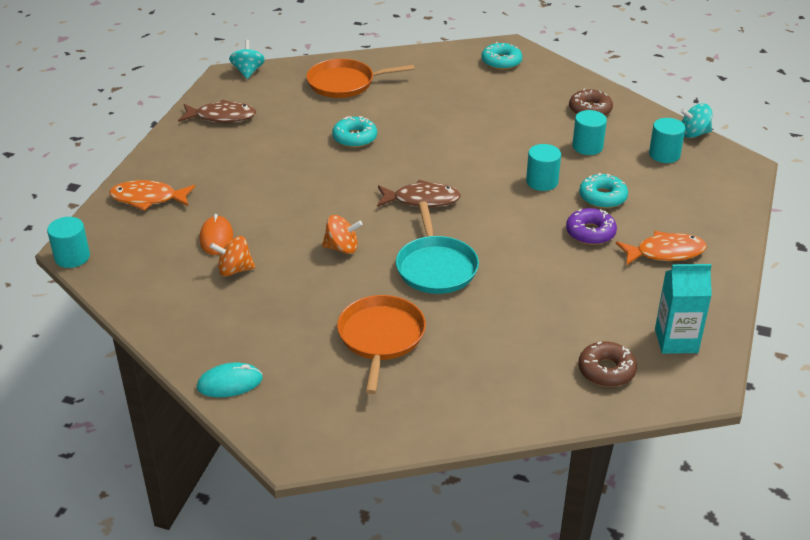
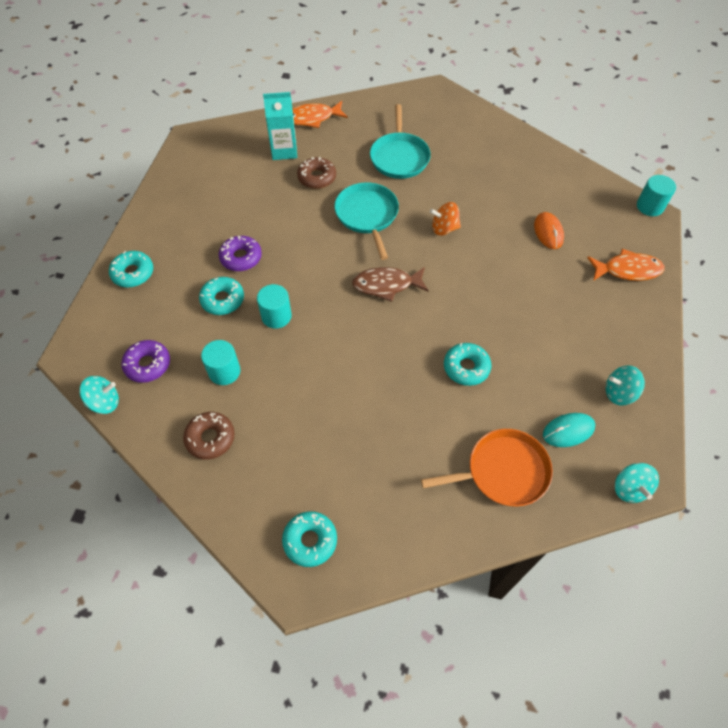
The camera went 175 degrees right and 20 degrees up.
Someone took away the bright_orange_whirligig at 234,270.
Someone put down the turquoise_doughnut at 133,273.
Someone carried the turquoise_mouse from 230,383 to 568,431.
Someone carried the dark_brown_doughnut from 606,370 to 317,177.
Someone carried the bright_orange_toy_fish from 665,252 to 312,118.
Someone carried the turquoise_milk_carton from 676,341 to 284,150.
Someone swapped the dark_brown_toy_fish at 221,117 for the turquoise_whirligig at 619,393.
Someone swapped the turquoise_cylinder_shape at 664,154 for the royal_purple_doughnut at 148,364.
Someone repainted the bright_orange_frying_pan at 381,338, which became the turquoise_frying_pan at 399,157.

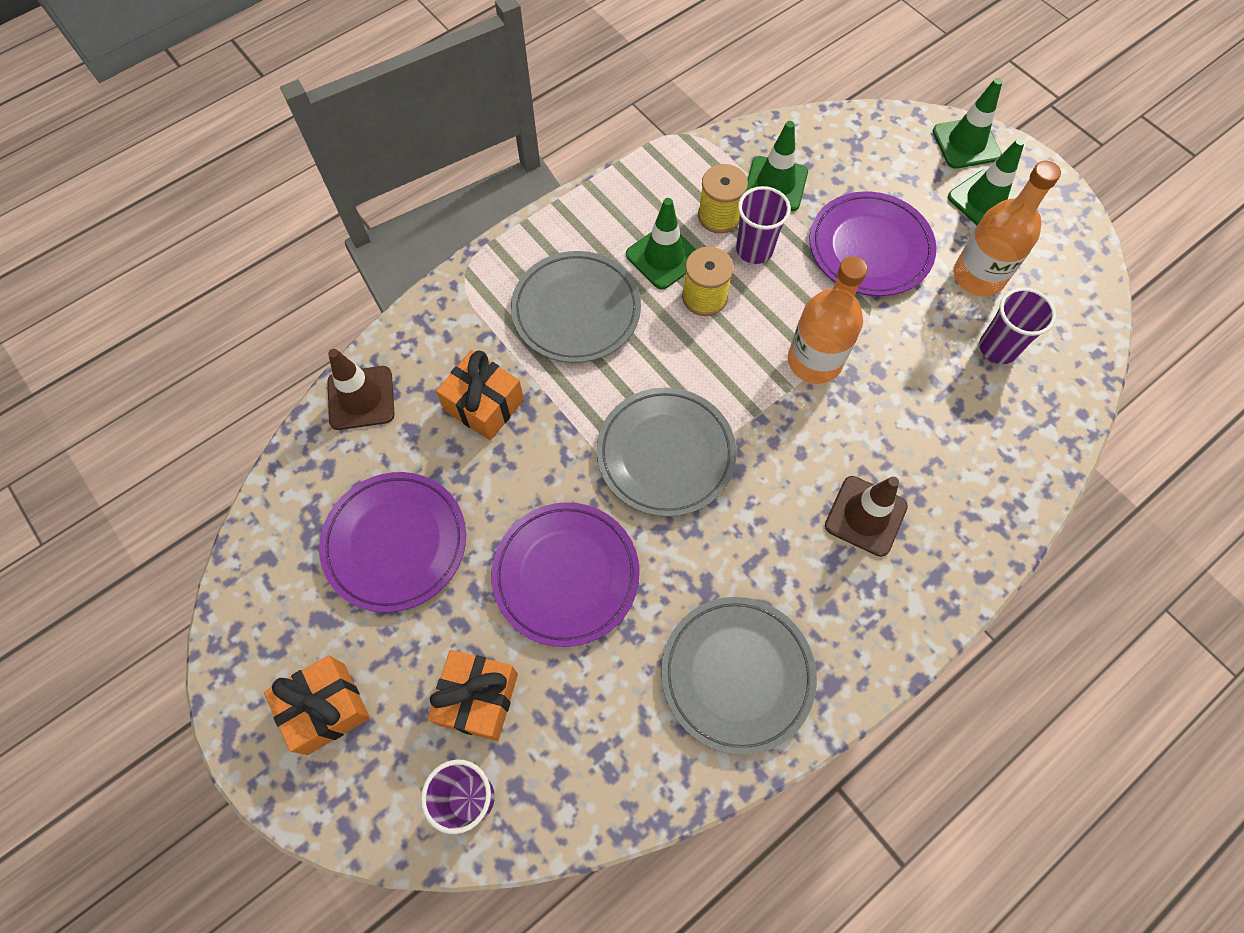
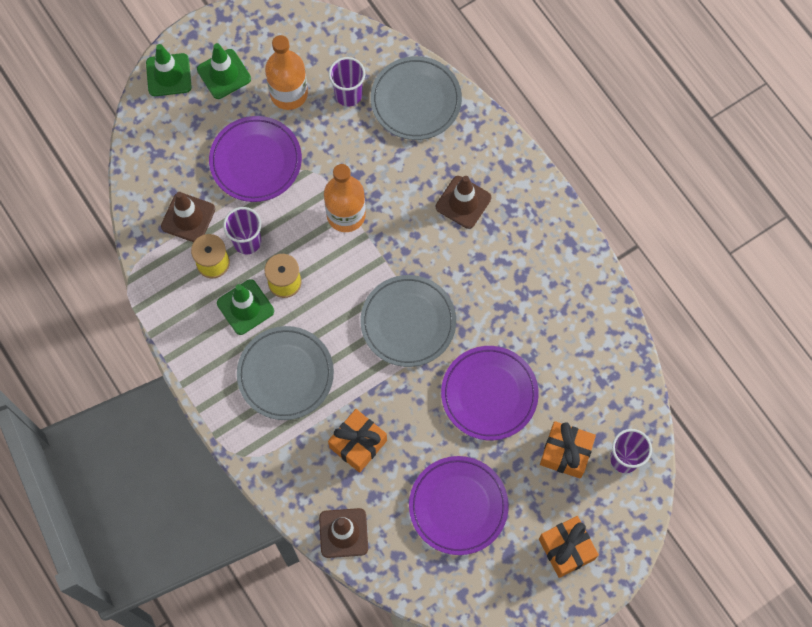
The camera went 85 degrees left and 5 degrees up.
Someone carried the ash-grey_dinner_plate from 737,675 to 416,100.
Someone repainted the leaf-green_safety_cone at 775,184, which became the dark_brown_safety_cone at 188,218.

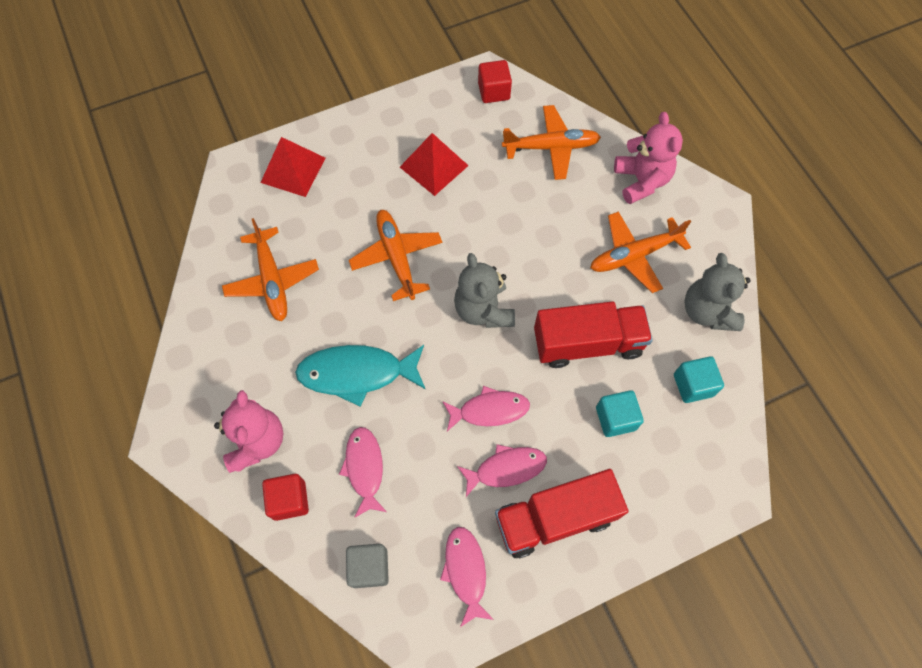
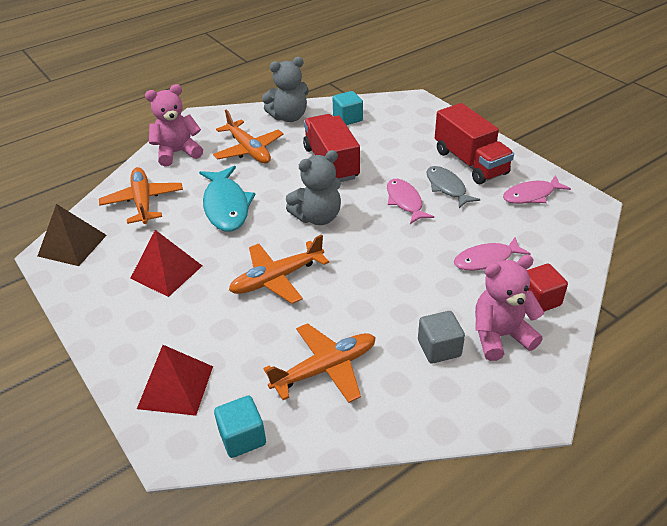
The camera went 100 degrees left and 25 degrees down.
Someone carried the turquoise_toy_fish from 357,373 to 226,206.
Someone carried the ash-grey_solid_cube from 369,567 to 439,348.
Someone carried the turquoise_solid_cube from 615,418 to 242,437.
Someone swapped the crimson_solid_cube at 494,91 for the dark_brown_solid_pyramid at 72,245.
Someone repainted the pink_toy_fish at 506,469, which became the ash-grey_toy_fish at 447,187.

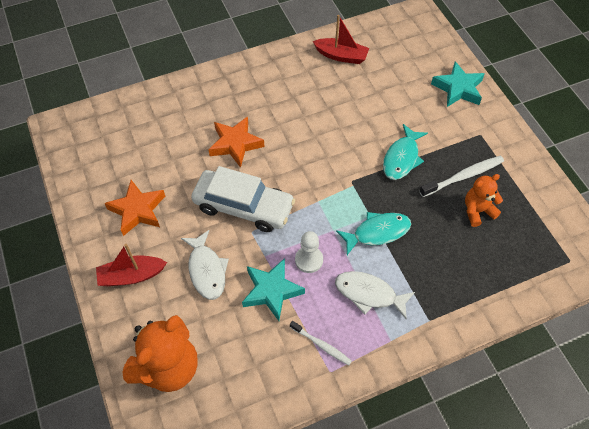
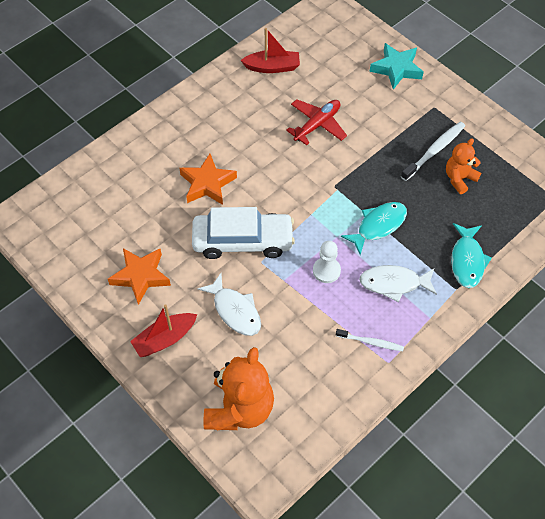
The camera went 20 degrees left and 0 degrees up.
Someone took away the turquoise_star_shape at 271,291.
Someone put down the crimson_toy_plane at 317,125.
Someone carried the turquoise_toy_fish from 402,158 to 467,260.

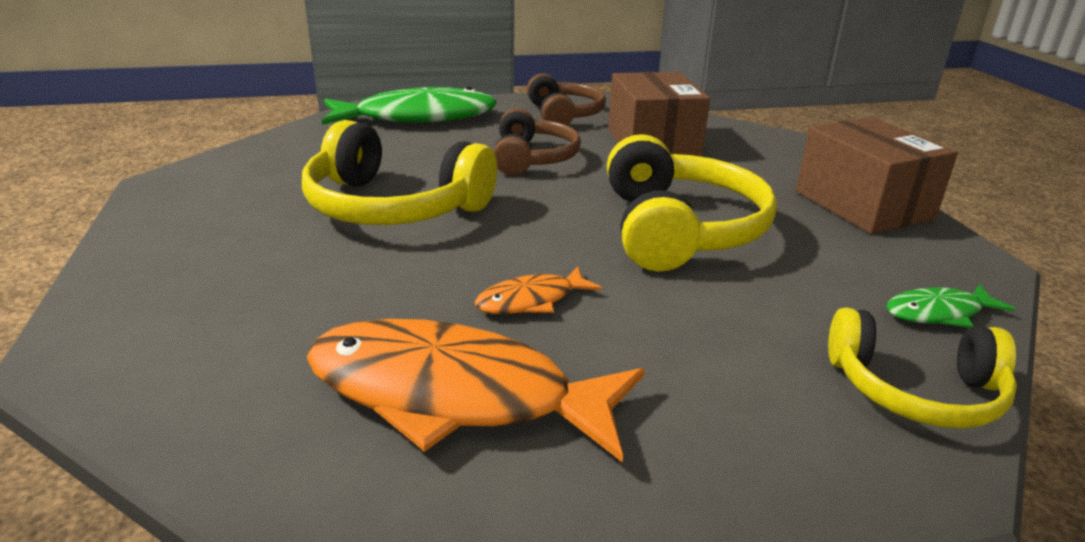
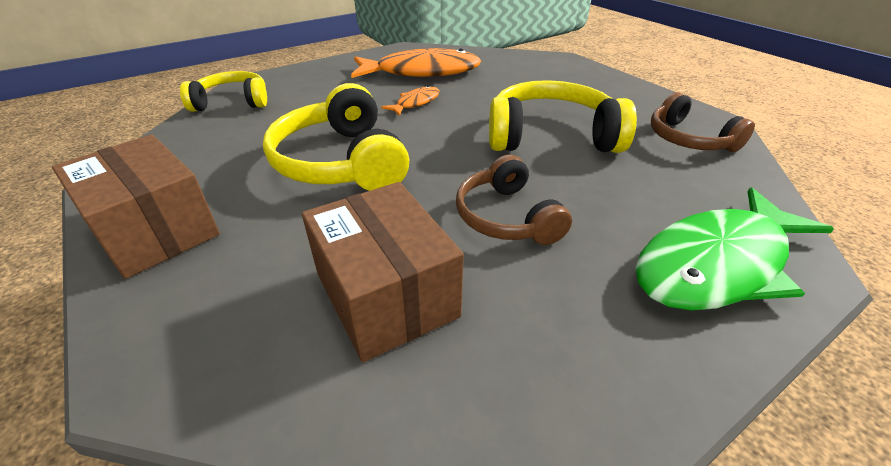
The camera went 160 degrees right and 10 degrees up.
Someone took away the leaf-green_toy_fish at 938,313.
Someone carried the dark_brown_over-ear_headphones from 564,114 to 689,139.

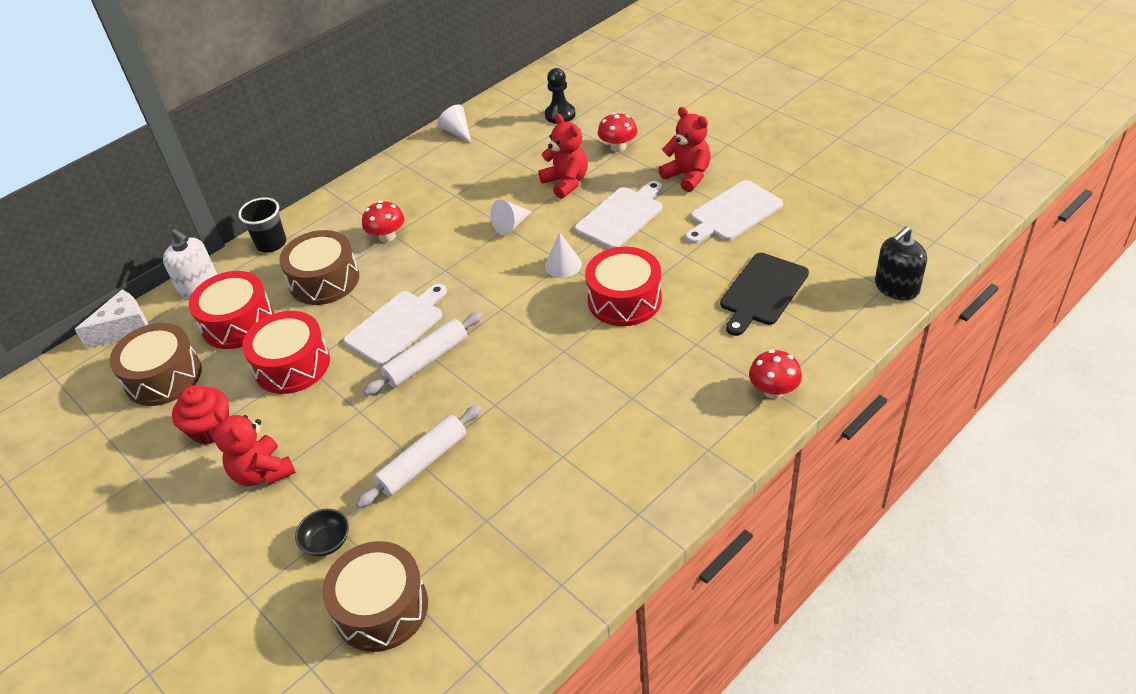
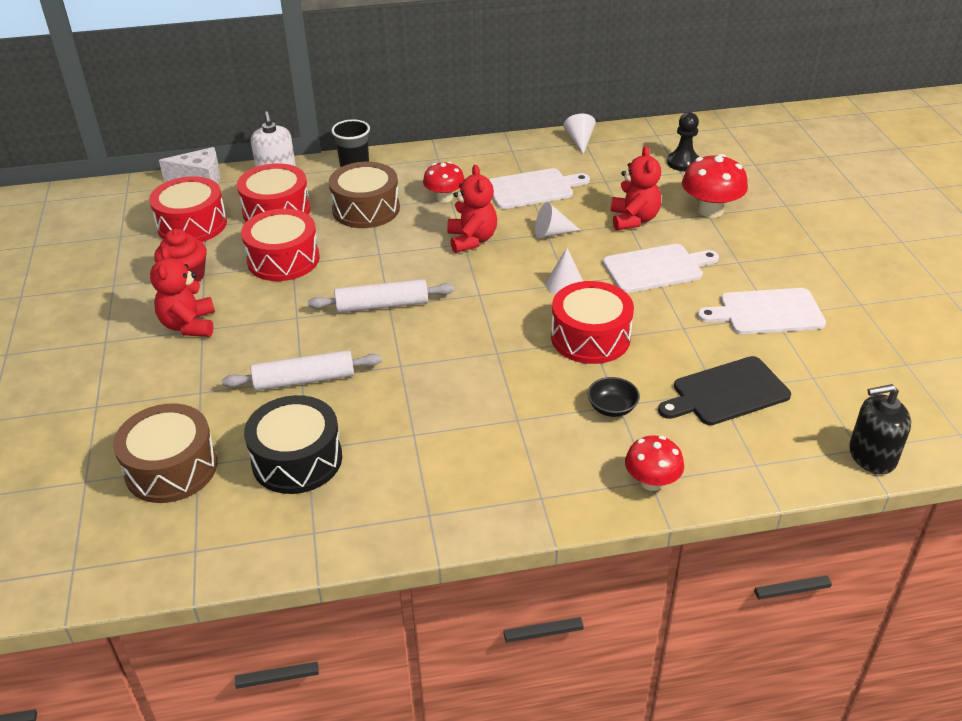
The camera went 30 degrees right and 5 degrees down.
Someone put down the black_toy_drum at 297,460.
Someone carried the black_deep_dish from 327,542 to 612,408.
Someone carried the white_cutting_board from 397,325 to 532,189.
Someone carried the crimson_stuffed_bear from 687,176 to 472,240.
Someone repainted the dark_brown_toy_drum at 163,377, which became the crimson_toy_drum at 192,225.
Someone scaled the crimson_toadstool at 618,147 by 1.50.

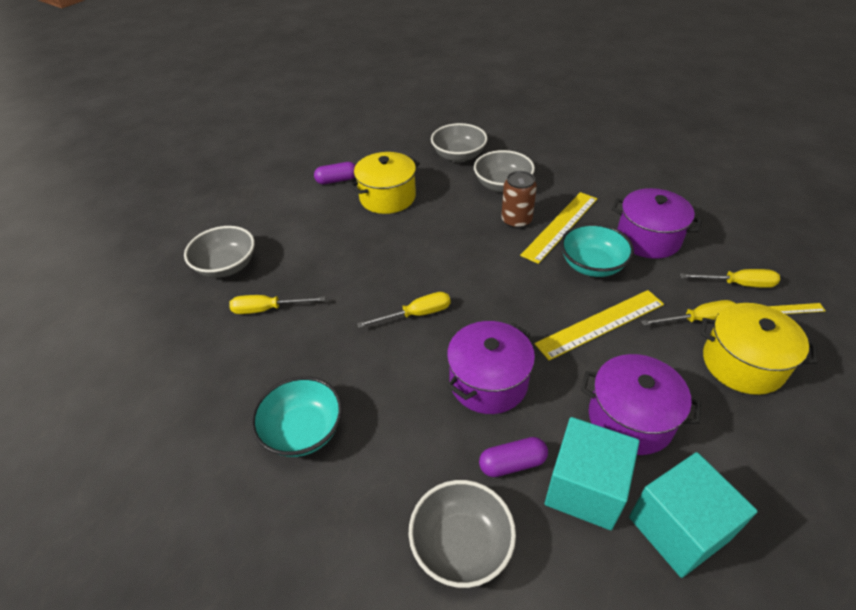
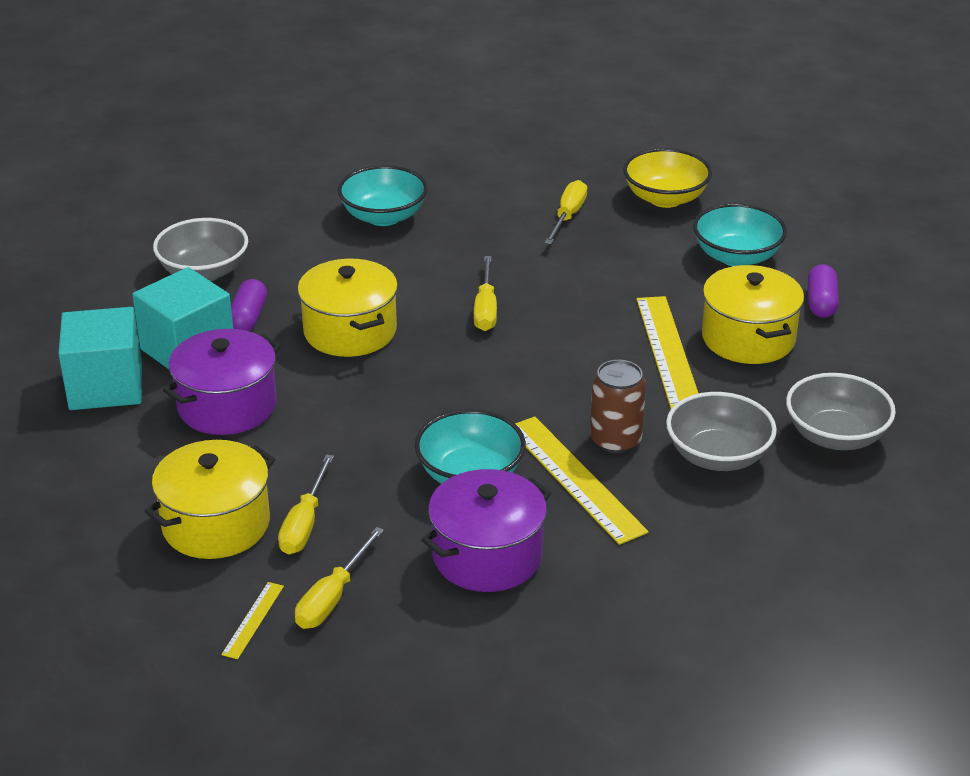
The camera went 110 degrees right and 10 degrees down.
Someone put down the turquoise_deep_dish at 736,257.
Someone carried the yellow_measuring_stick from 600,324 to 667,351.
Someone repainted the ash-grey_deep_dish at 227,266, which became the yellow_deep_dish at 665,198.
Someone repainted the royal_purple_cooking_pot at 488,382, which became the yellow_cooking_pot at 350,331.

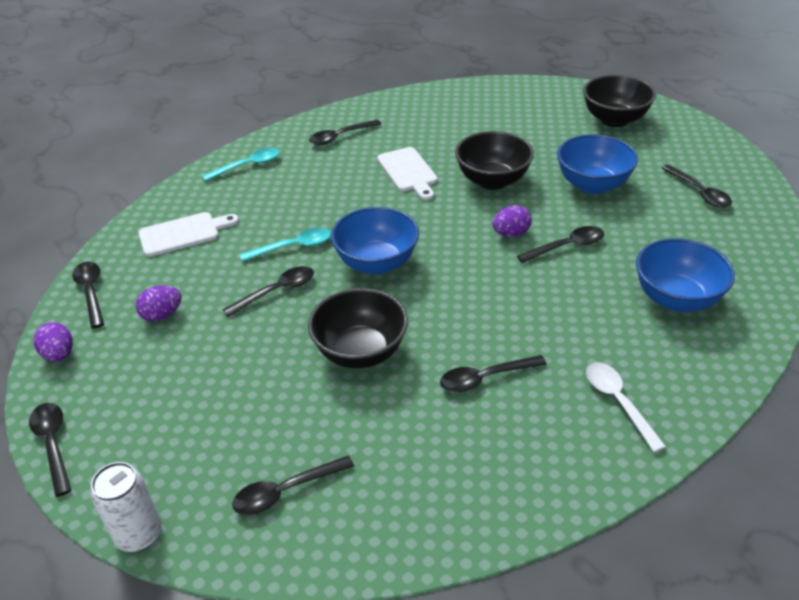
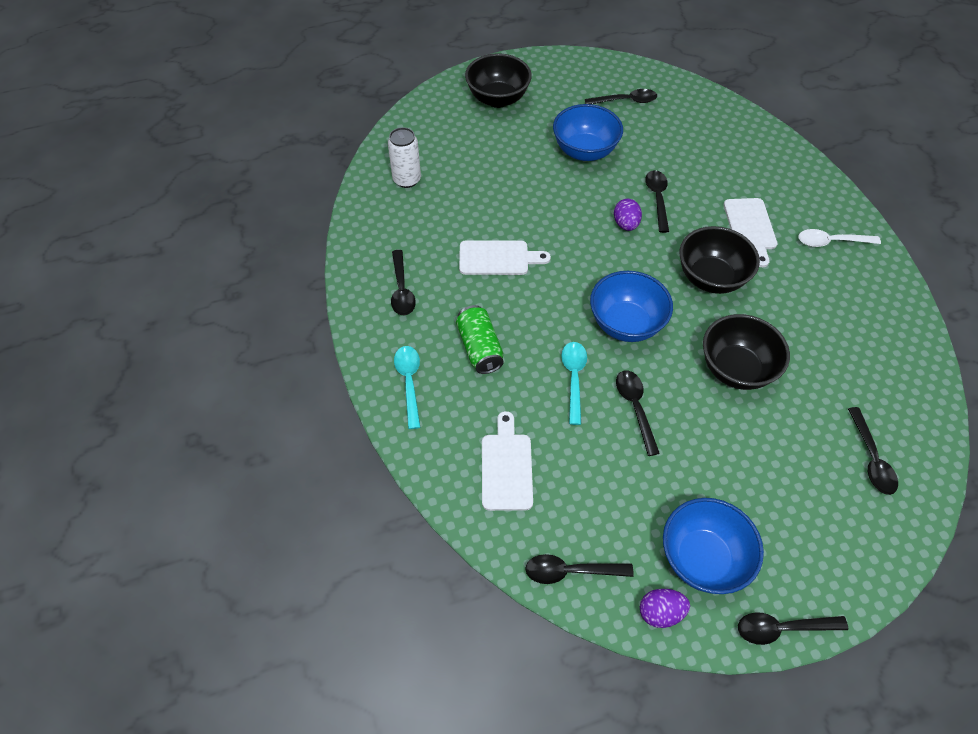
The camera went 70 degrees left and 15 degrees up.
Someone took away the royal_purple_egg_shape at 162,315.
Someone took away the black_teaspoon at 485,378.
Someone put down the leaf-green_soda_can at 479,348.
Someone put down the white_cutting_board at 750,227.
Someone carried the white_soda_can from 139,534 to 407,179.
Someone carried the black_deep_dish from 492,181 to 710,278.
Someone carried the royal_blue_deep_dish from 676,299 to 702,558.

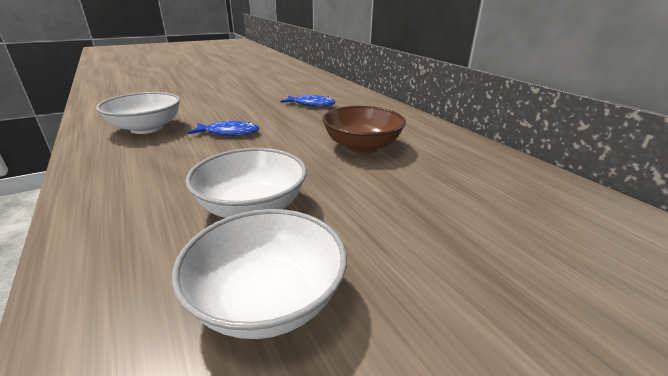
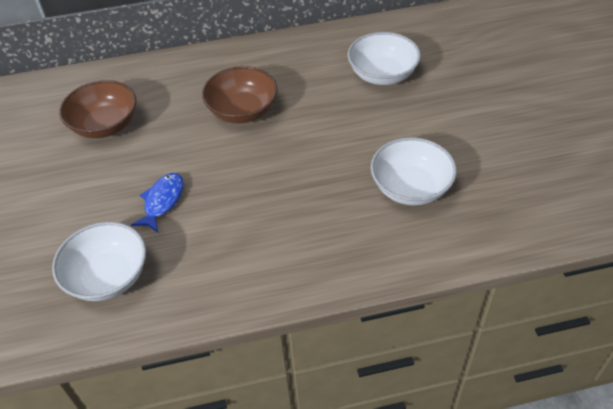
The camera went 70 degrees left and 20 degrees up.
Someone carried the white_deep_dish from 252,207 to 382,74.
Someone swapped the royal_blue_toy_fish at 311,104 for the dark_brown_deep_dish at 105,125.

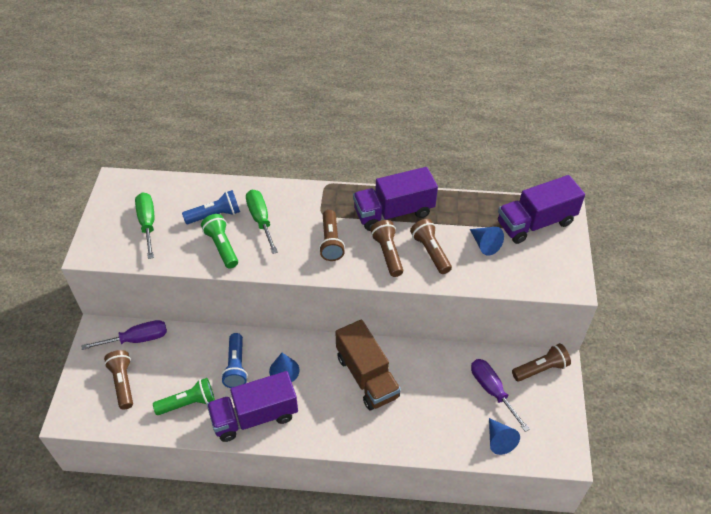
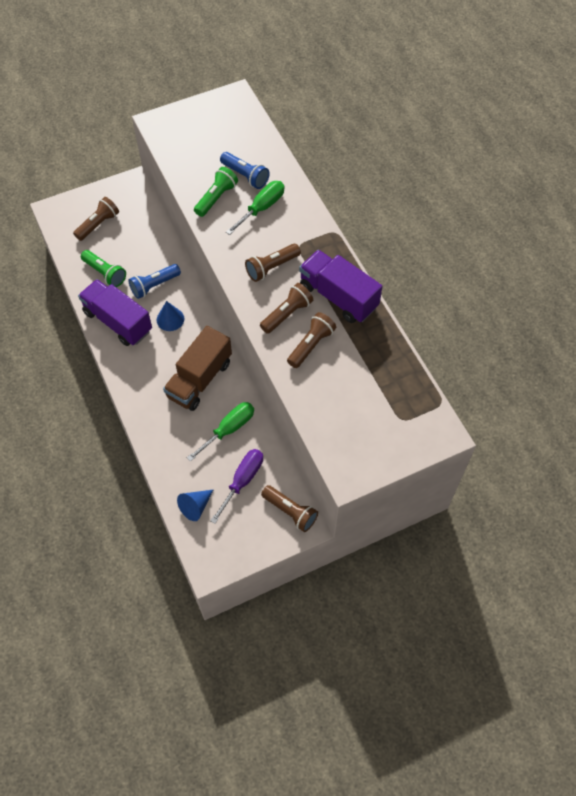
The camera went 60 degrees right and 10 degrees up.
Someone took away the royal_purple_hand_screwdriver at 137,339.
Someone took away the royal_blue_cone at 485,244.
Someone took away the royal_purple_toy_truck at 535,223.
Someone carried the leaf-green_hand_screwdriver from 147,224 to 229,429.

